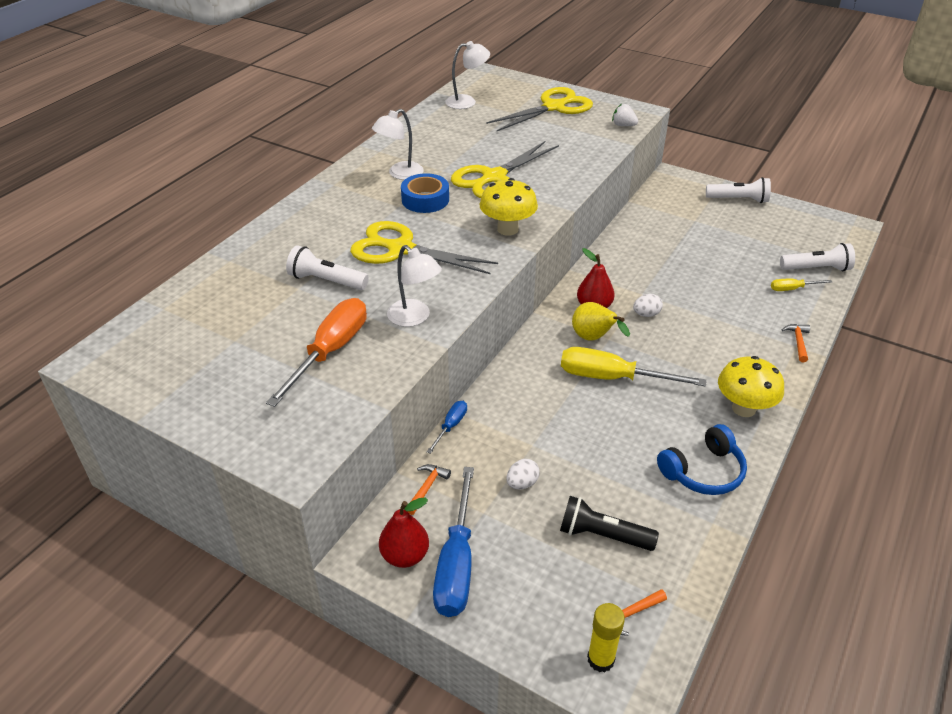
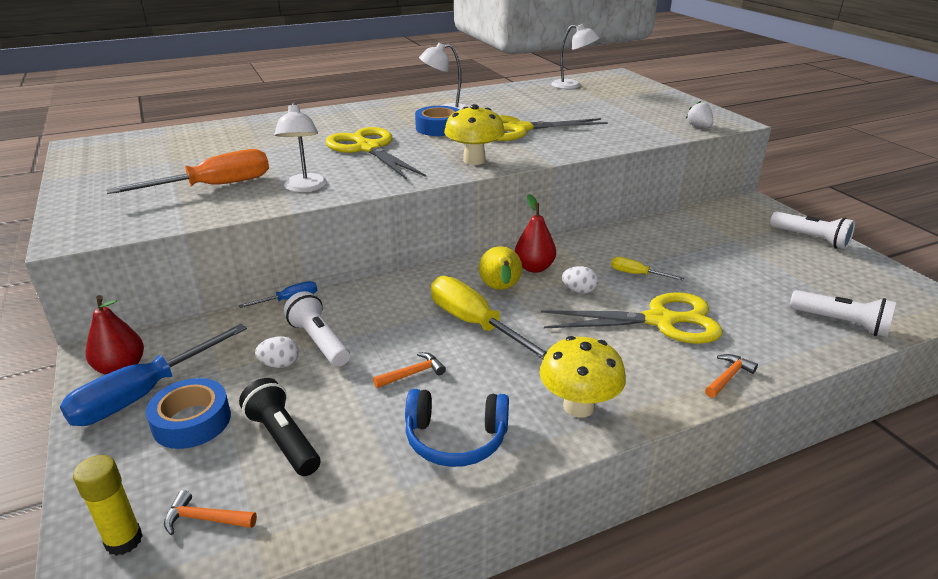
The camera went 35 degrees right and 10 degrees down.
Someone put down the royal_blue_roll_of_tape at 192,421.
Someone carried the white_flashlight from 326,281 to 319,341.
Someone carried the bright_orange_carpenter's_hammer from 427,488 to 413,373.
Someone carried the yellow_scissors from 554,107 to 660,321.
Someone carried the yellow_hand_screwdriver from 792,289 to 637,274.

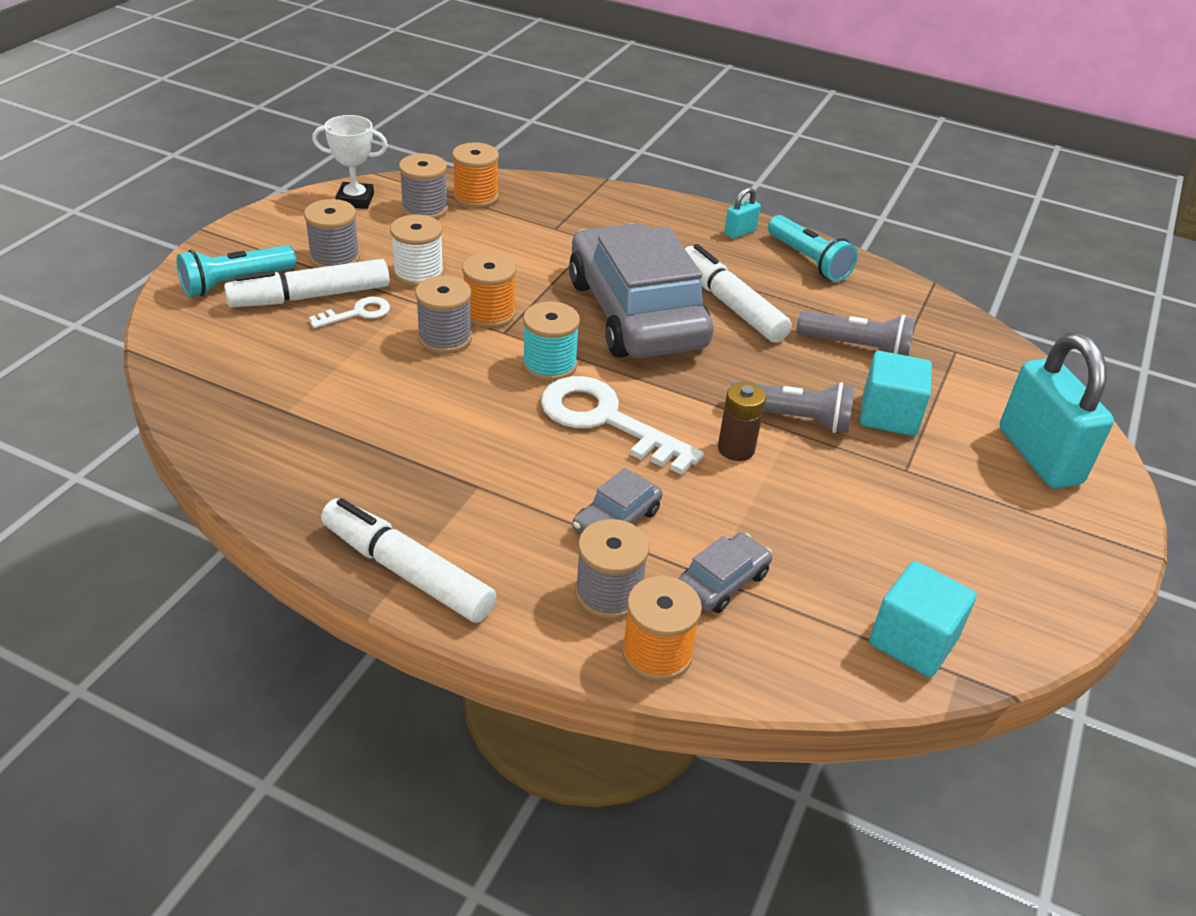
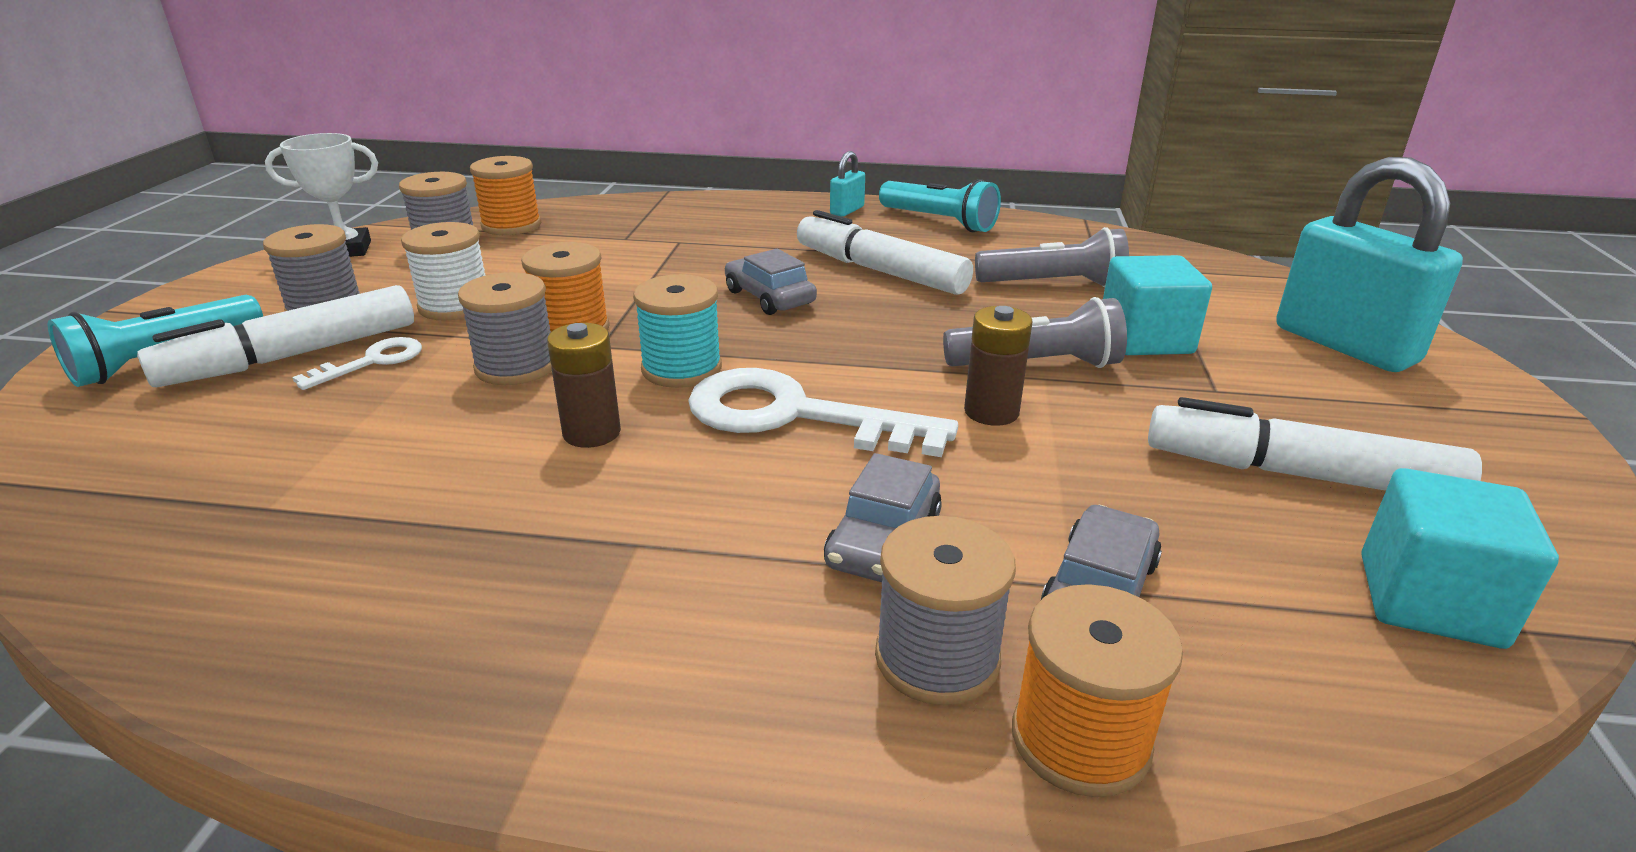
The camera went 15 degrees left and 10 degrees down.
Someone put down the dark_brown_AA_battery at 592,433.
Someone carried the white_marker from 407,571 to 1297,474.
Someone scaled the ash-grey_toy_car at 636,313 by 0.40.

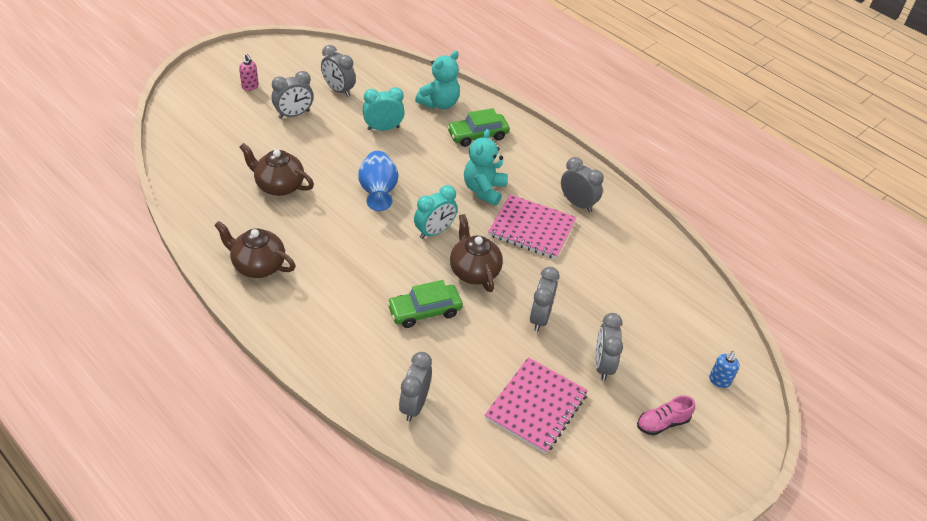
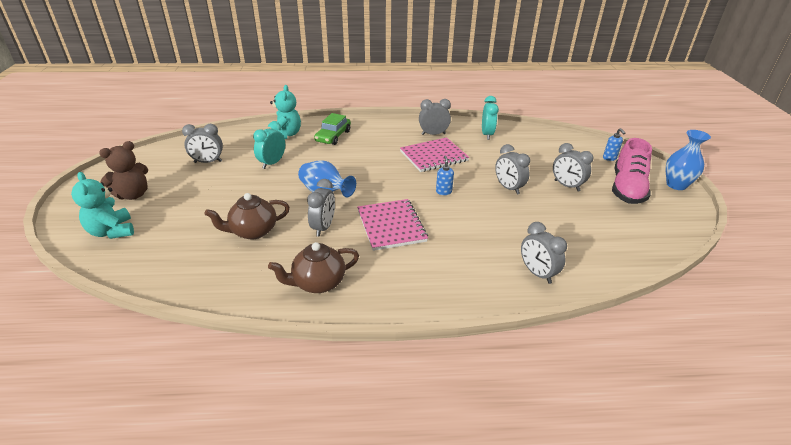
The camera went 45 degrees left and 10 degrees down.
Someone took away the leaf-green_toy_car at 424,311.
Someone put down the royal_blue_vase at 676,185.
Someone carried the ash-grey_clock from 294,114 to 323,227.
Someone carried the turquoise_clock from 434,231 to 487,134.
Someone carried the turquoise_stuffed_bear from 484,190 to 112,231.
Someone carried the pink_notepad from 536,406 to 391,226.
Someone swapped the pink_soap_pump at 250,87 for the dark_brown_stuffed_bear at 133,195.
Someone swapped the dark_brown_tea_pot at 474,271 for the royal_blue_soap_pump at 443,192.
Someone scaled the pink_lace-up_shoe at 662,423 by 1.95.

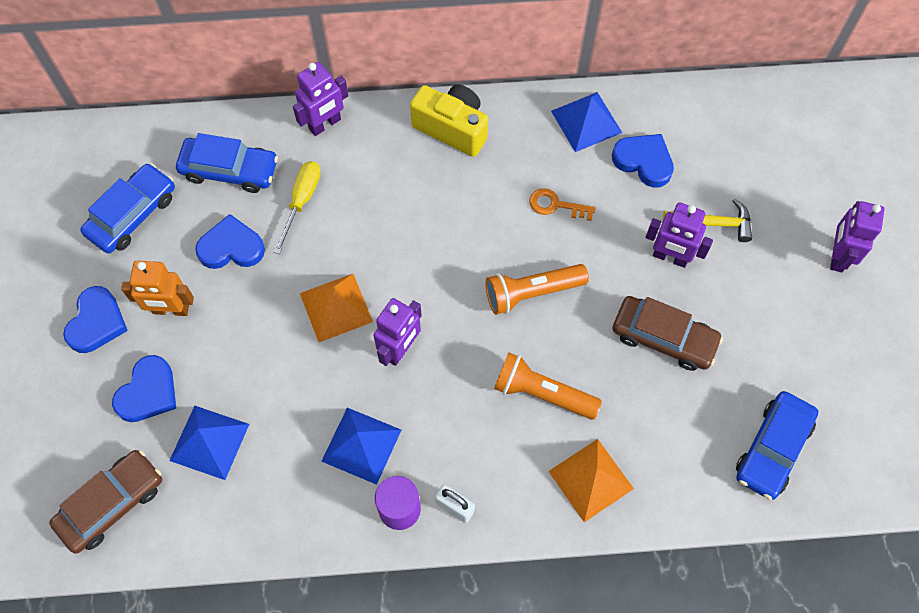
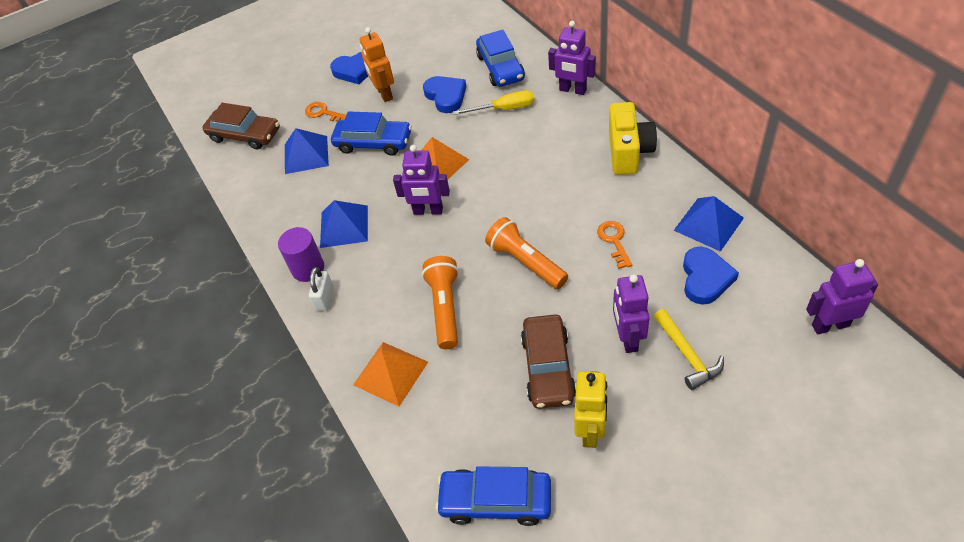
The camera went 70 degrees right and 15 degrees down.
Someone put down the yellow_robot at 590,430.
Someone carried the royal_blue_toy_car from 132,214 to 373,143.
Someone carried the royal_purple_robot from 837,256 to 830,325.
Someone swapped the royal_blue_heart_shape at 148,392 for the bright_orange_latchkey at 323,113.

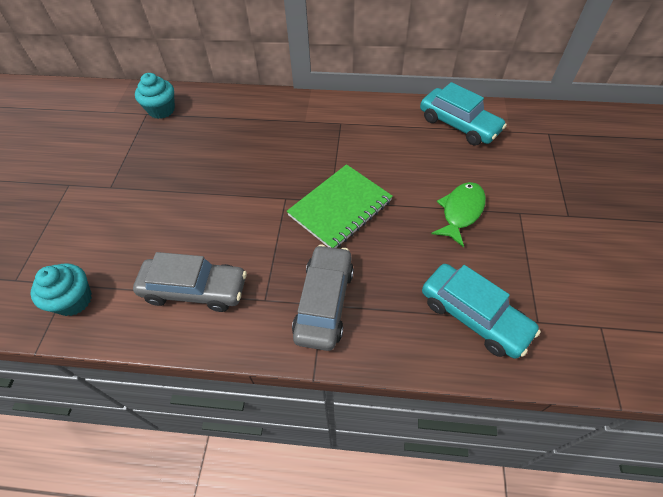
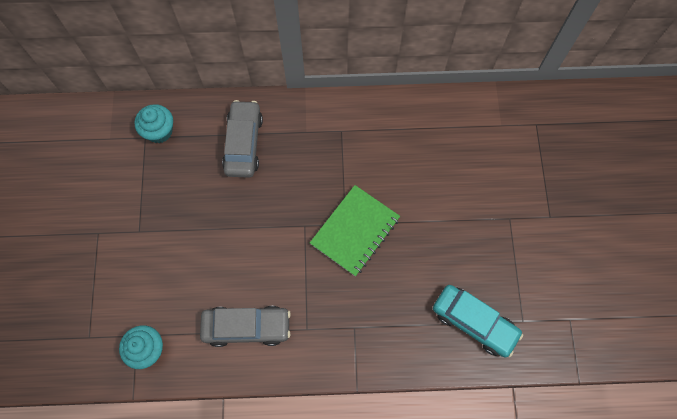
The camera went 10 degrees left and 15 degrees up.
Someone took away the turquoise_toy_car at 459,125.
Someone took away the leaf-green_toy_fish at 460,212.
Someone carried the ash-grey_toy_car from 324,302 to 243,143.

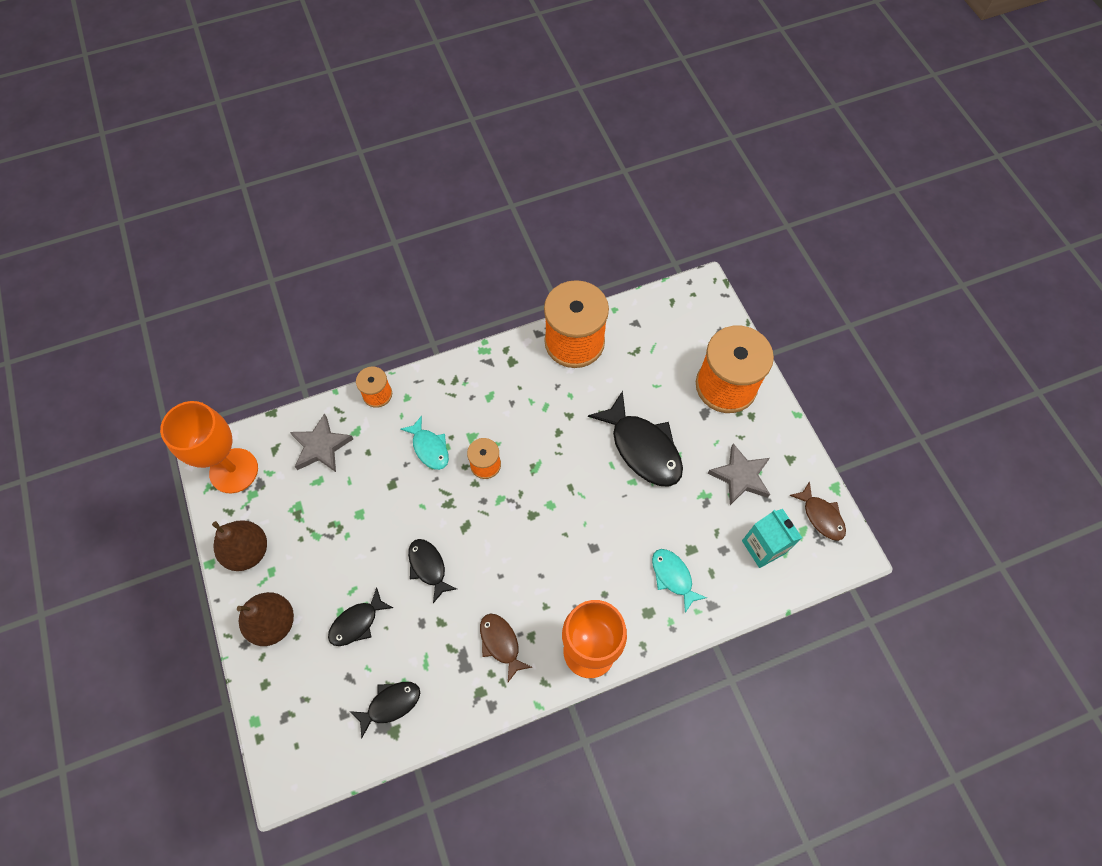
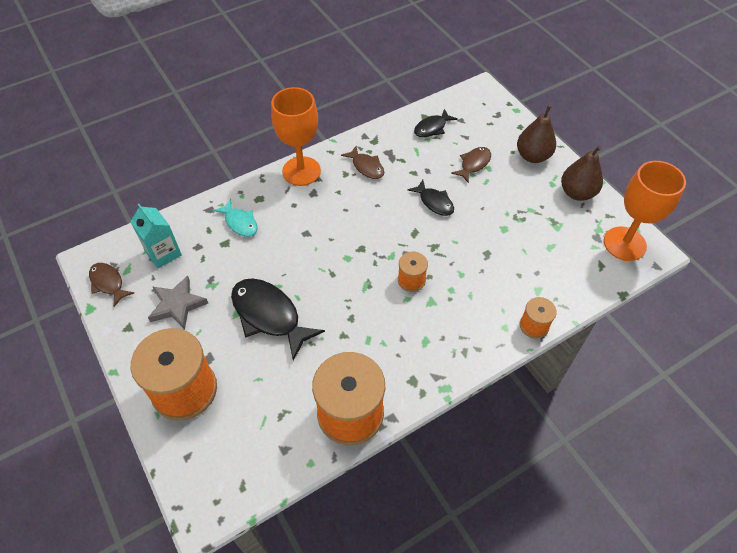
The camera went 170 degrees right and 10 degrees down.
Someone took away the ash-grey_star_shape at 321,446.
Someone took away the turquoise_toy_fish at 429,448.
Someone repainted the black_toy_fish at 357,622, which became the dark_brown_toy_fish at 474,164.

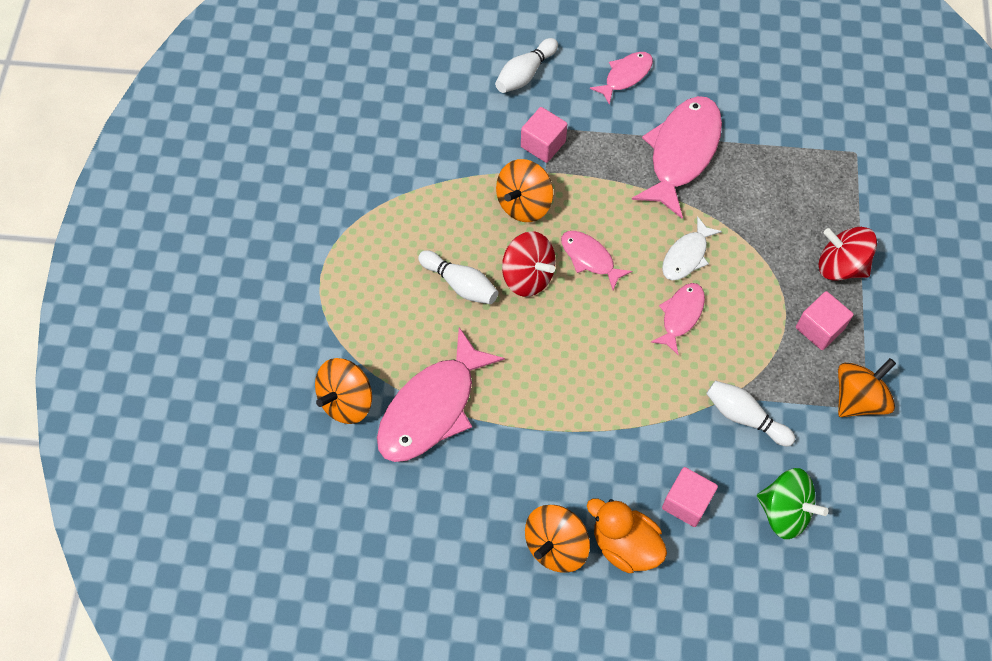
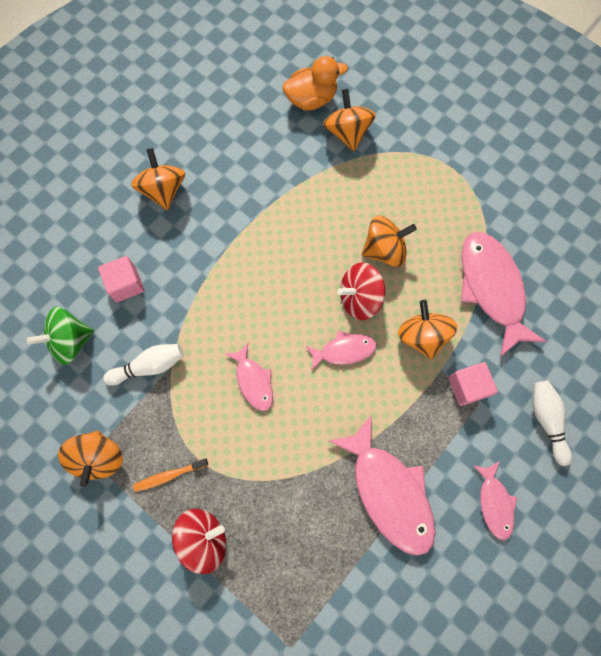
The camera went 125 degrees right and 10 degrees up.
Someone took away the white_toy_fish at 686,256.
Someone carried the pink_toy_fish from 432,408 to 492,288.
Someone carried the bright_orange_toy_duck from 625,545 to 311,99.
Someone swapped the white_bowling_pin at 460,284 for the bright_orange_whirligig at 384,250.
Someone swapped the pink_solid_cube at 819,328 for the bright_orange_dental_brush at 169,475.

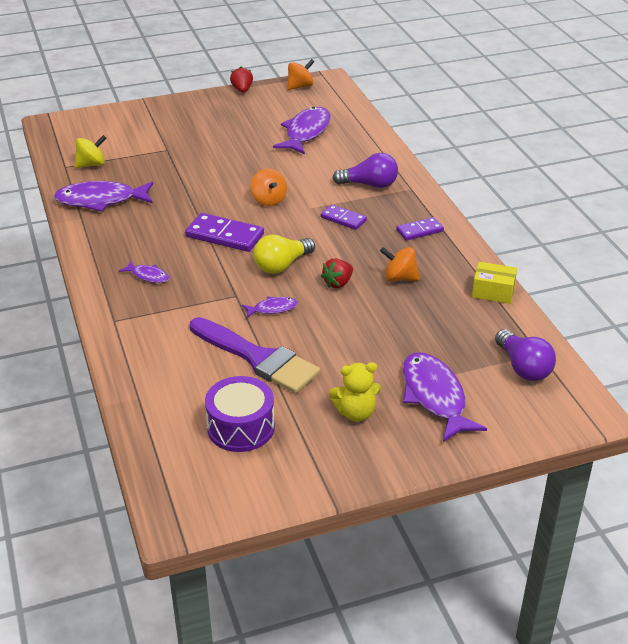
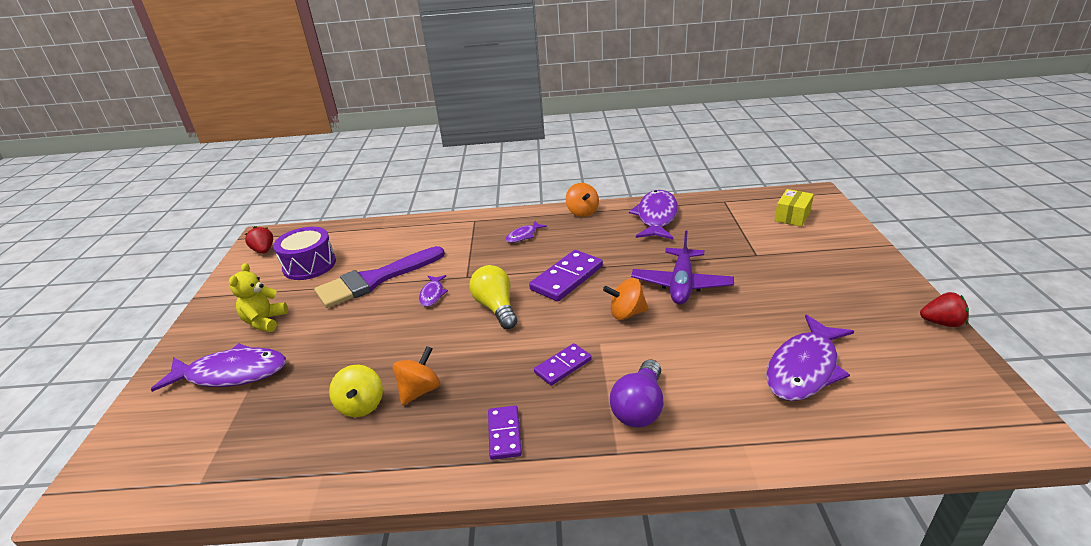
The camera went 110 degrees right and 5 degrees down.
Someone took away the royal_purple_lightbulb at 523,367.
Someone put down the royal_purple_toy_plane at 681,284.
Someone carried the yellow_whirligig from 91,164 to 361,405.
Someone carried the bright_orange_whirligig from 300,86 to 582,212.
Someone carried the crimson_strawberry from 338,283 to 264,251.
Someone carried the yellow_parcel from 493,292 to 792,216.
Someone rotated the royal_purple_toy_fish at 306,132 by 90 degrees clockwise.

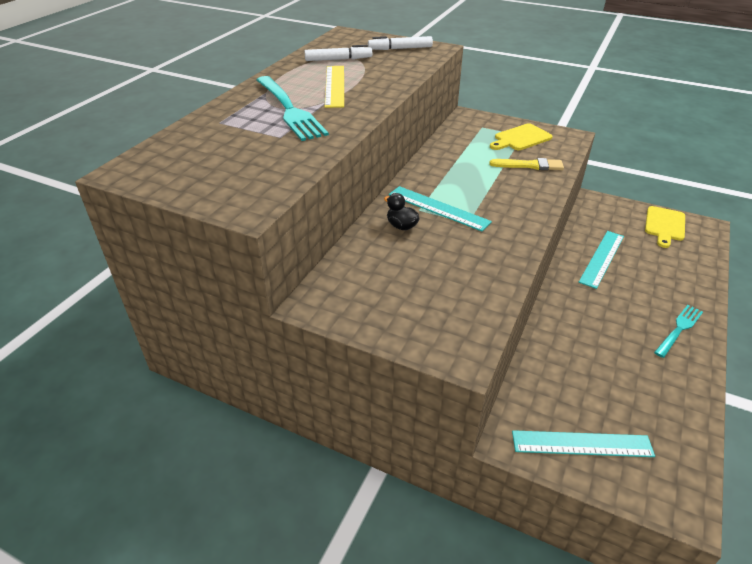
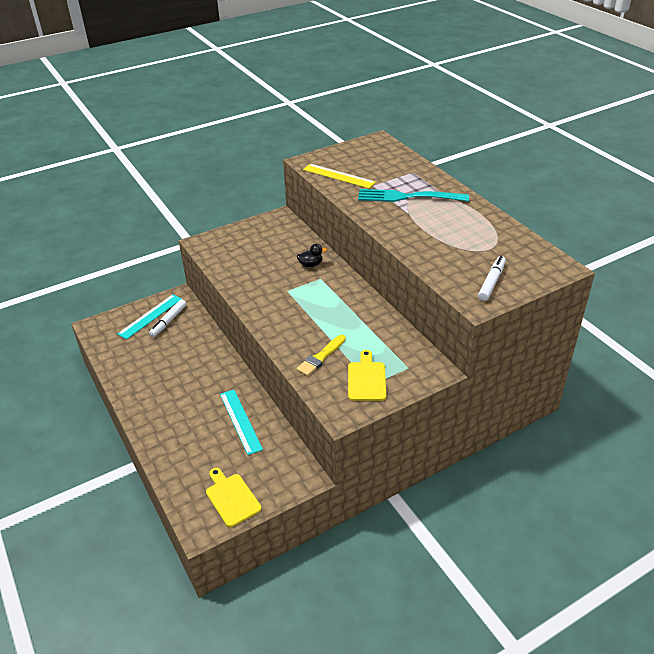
The camera went 125 degrees right and 0 degrees up.
Someone took away the turquoise_measuring_stick at 438,208.
Someone took away the turquoise_table_fork at 679,329.
Someone carried the white_marker from 338,59 to 168,321.
Someone carried the yellow_measuring_stick from 335,86 to 338,176.

